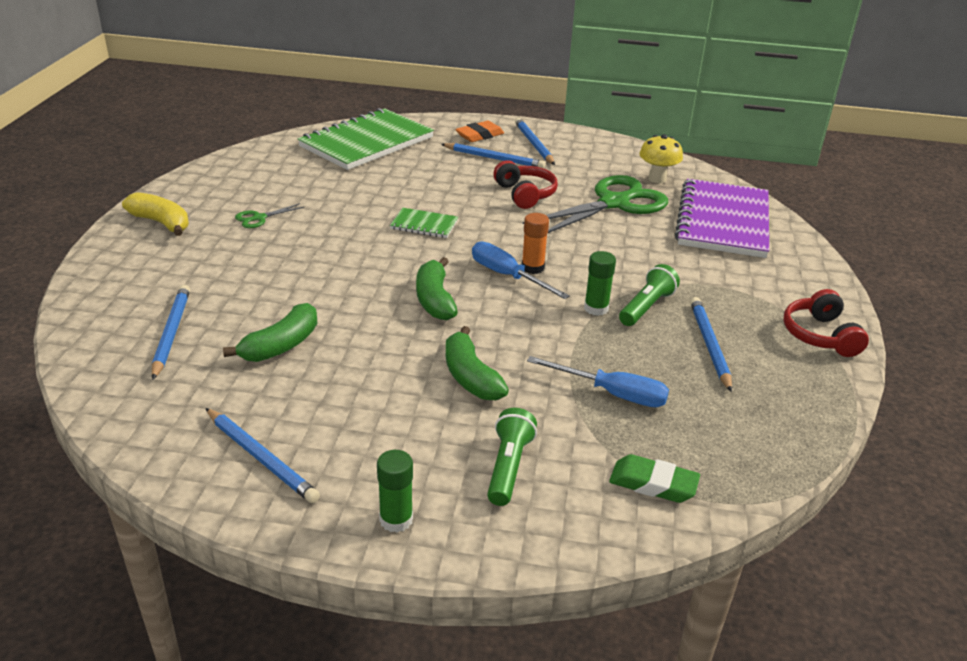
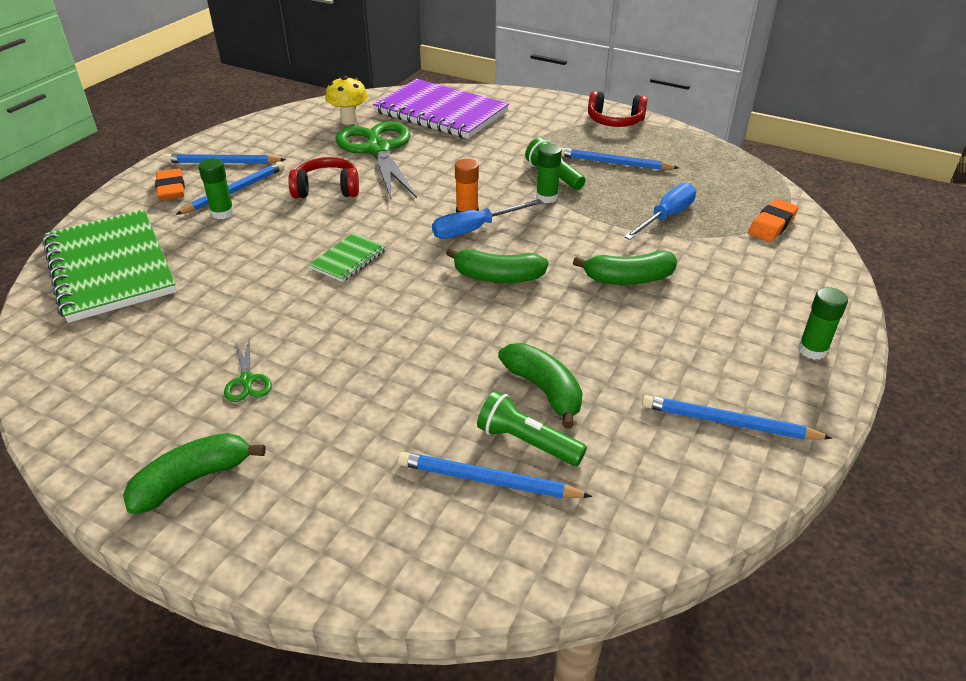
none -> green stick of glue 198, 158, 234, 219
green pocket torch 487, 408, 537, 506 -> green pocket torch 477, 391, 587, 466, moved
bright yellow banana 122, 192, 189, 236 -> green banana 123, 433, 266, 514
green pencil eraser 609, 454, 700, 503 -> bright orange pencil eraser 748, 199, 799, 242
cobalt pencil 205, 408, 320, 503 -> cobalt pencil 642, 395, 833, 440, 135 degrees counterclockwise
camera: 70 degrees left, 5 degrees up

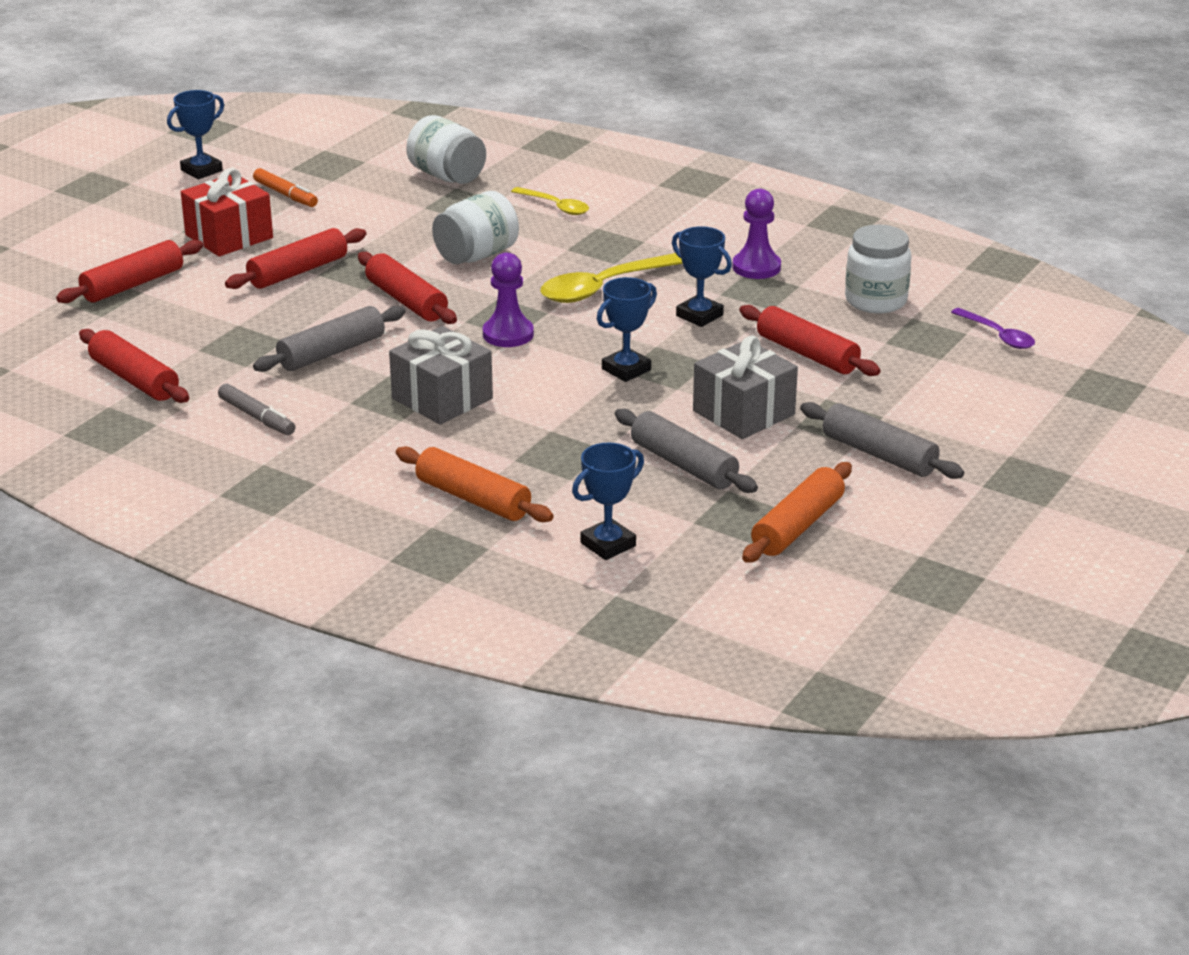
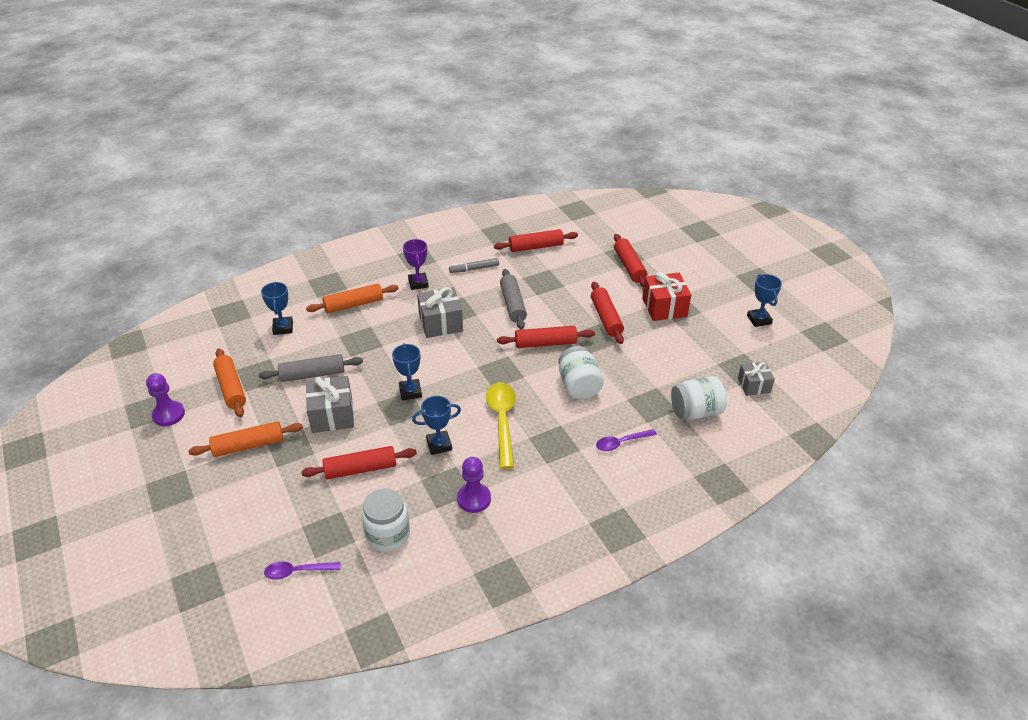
bright orange felt pen 253, 168, 318, 207 -> none
none -> royal purple award cup 403, 239, 429, 290
none -> grey wrapped gift 738, 362, 775, 396
royal purple pawn 483, 252, 534, 347 -> royal purple pawn 146, 373, 185, 426, moved
bright yellow teaspoon 511, 187, 589, 215 -> royal purple teaspoon 596, 429, 657, 451
grey rolling pin 800, 402, 964, 479 -> bright orange rolling pin 188, 421, 303, 457
camera: 120 degrees right, 10 degrees up

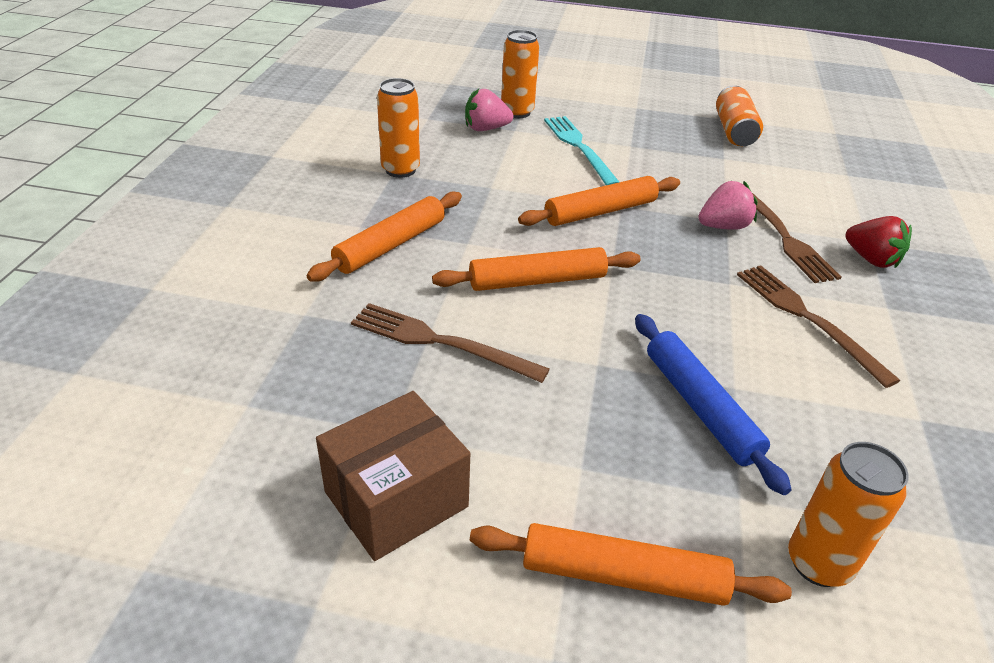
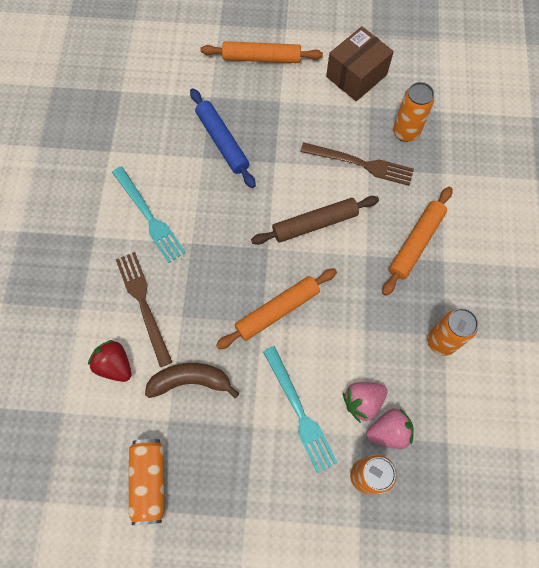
none -> russet banana 145, 363, 240, 398
rosy strawberry 698, 181, 758, 230 -> rosy strawberry 343, 382, 388, 423, moved
bright orange soda can 788, 442, 909, 587 -> bright orange soda can 393, 82, 434, 142, moved
red strawberry 845, 216, 912, 269 -> red strawberry 88, 340, 131, 382, moved
bright orange rolling pin 432, 247, 641, 291 -> russet rolling pin 251, 196, 379, 245
russet fork 737, 265, 900, 388 -> turquoise fork 112, 166, 186, 263
camera: 175 degrees right, 30 degrees up

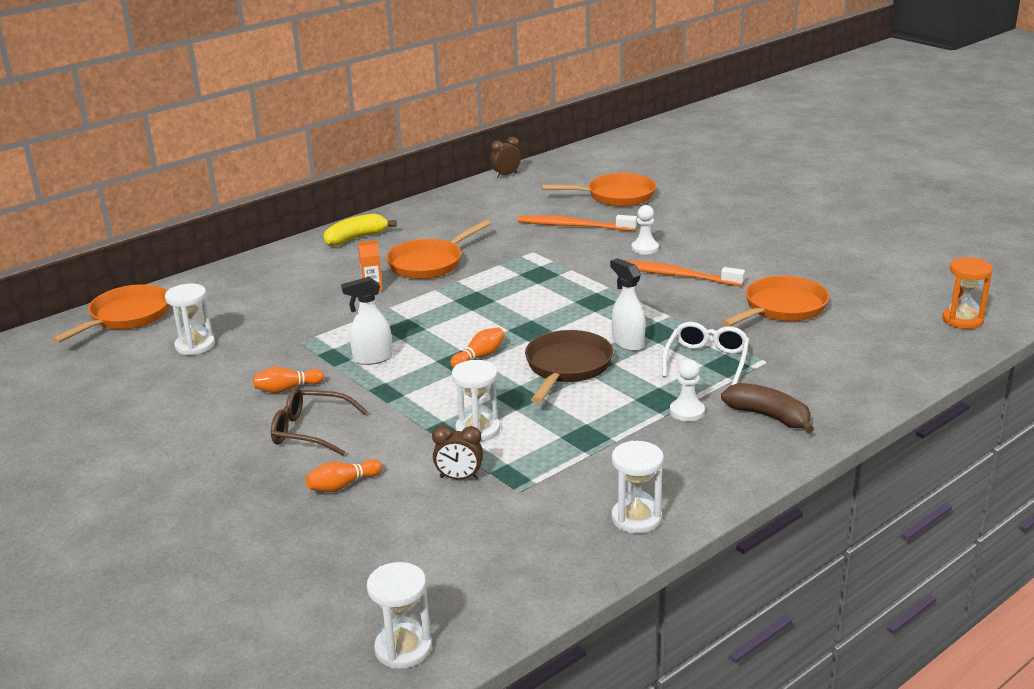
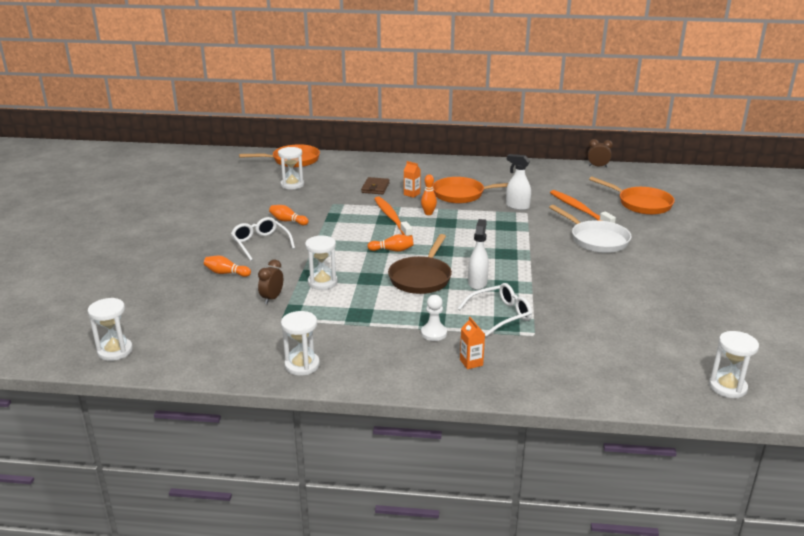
bright yellow banana 324, 214, 397, 246 -> none
bright orange skillet 722, 276, 829, 326 -> none
none -> russet card wallet 361, 177, 390, 195
none -> bright orange tenpin 421, 174, 437, 215
snow-white spray cleaner 341, 277, 392, 365 -> snow-white spray cleaner 506, 154, 531, 210, moved
bright orange dental brush 624, 260, 745, 286 -> bright orange dental brush 374, 196, 413, 237, moved
snow-white pawn 631, 205, 659, 255 -> snow-white skillet 549, 205, 632, 253
russet banana 721, 383, 814, 433 -> bright orange milk carton 460, 317, 485, 369
russet spectacles 271, 387, 368, 456 -> snow-white spectacles 231, 217, 295, 261
bright orange sand timer 942, 257, 993, 329 -> snow-white sand timer 709, 331, 759, 398
russet bedside clock 432, 425, 483, 480 -> russet bedside clock 258, 260, 283, 304, 60 degrees clockwise
russet skillet 525, 330, 613, 404 -> russet skillet 388, 234, 452, 294, 135 degrees clockwise
camera: 45 degrees right, 0 degrees up

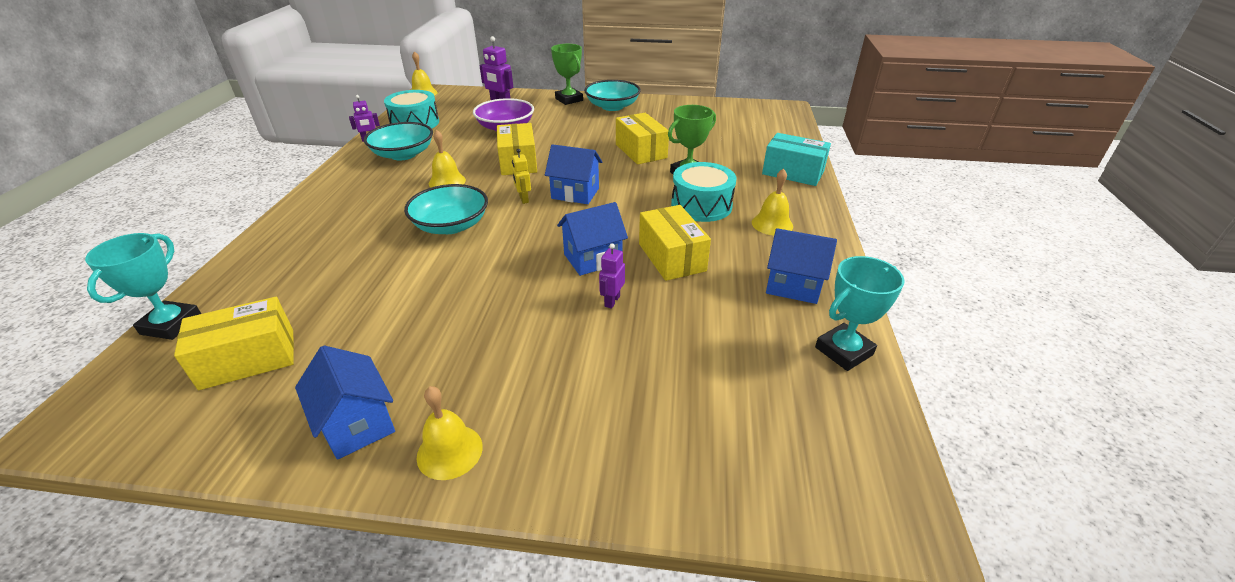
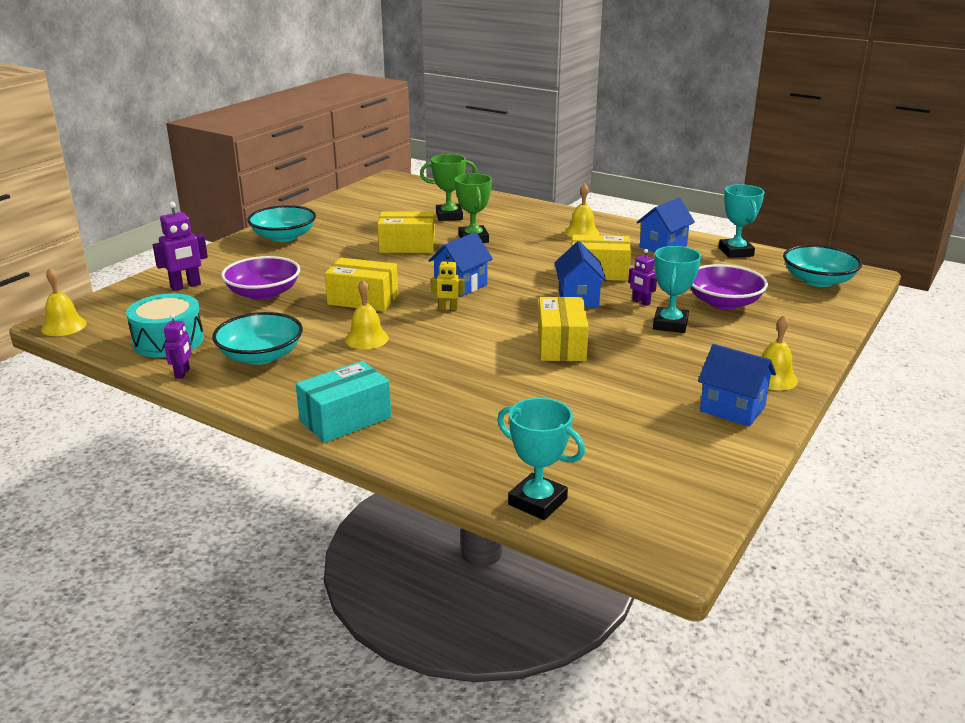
turquoise drum 671, 162, 736, 222 -> none
none -> turquoise award cup 653, 246, 701, 333
none -> royal purple bowl 691, 264, 768, 309
bright yellow package 174, 297, 294, 390 -> bright yellow package 538, 297, 589, 361, moved
turquoise bowl 404, 184, 488, 234 -> turquoise bowl 783, 245, 862, 287, moved
green award cup 551, 44, 583, 105 -> green award cup 420, 154, 477, 221, moved
turquoise package 762, 133, 831, 186 -> turquoise package 296, 361, 391, 443, moved
cobalt cottage 295, 345, 395, 460 -> cobalt cottage 698, 344, 776, 427, 45 degrees clockwise
camera: 65 degrees left, 10 degrees down

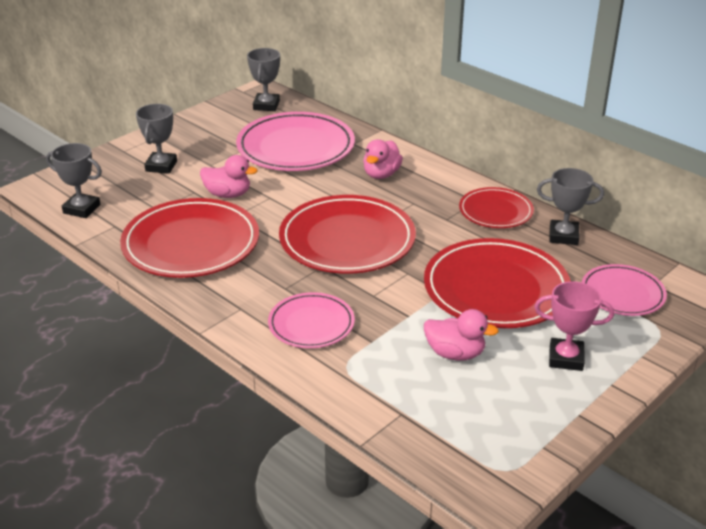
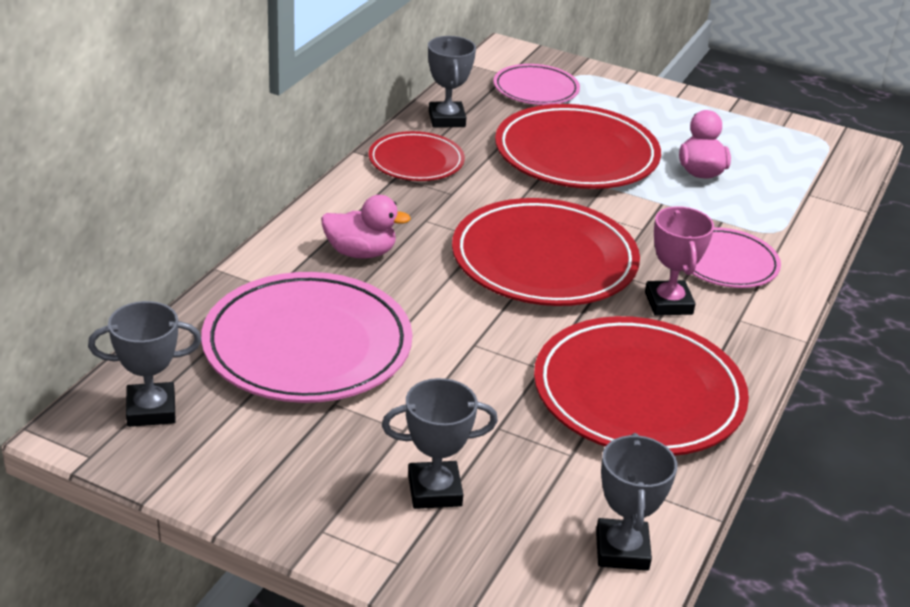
rosy duck 200, 155, 257, 198 -> none
rosy award cup 534, 281, 614, 371 -> rosy award cup 645, 206, 714, 316, moved
camera: 110 degrees left, 0 degrees up

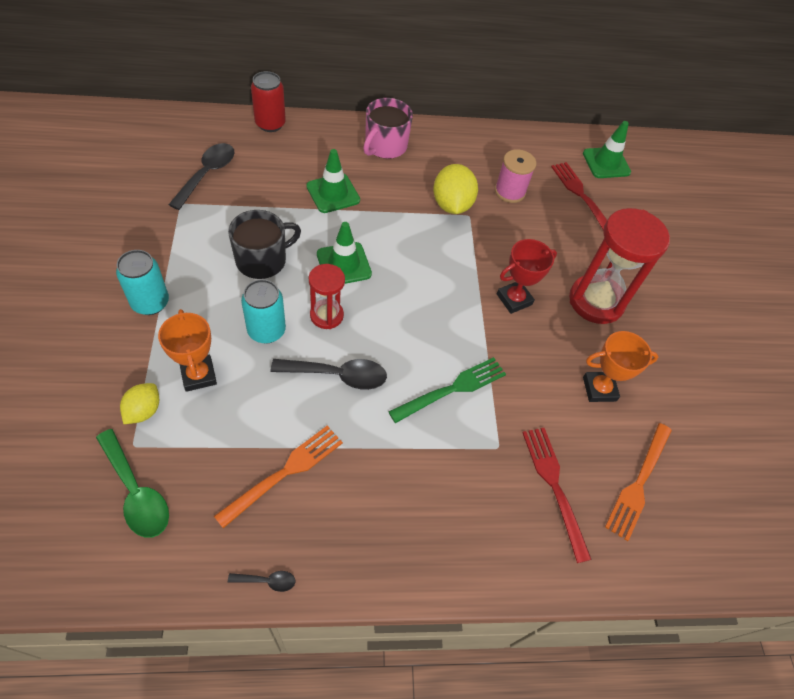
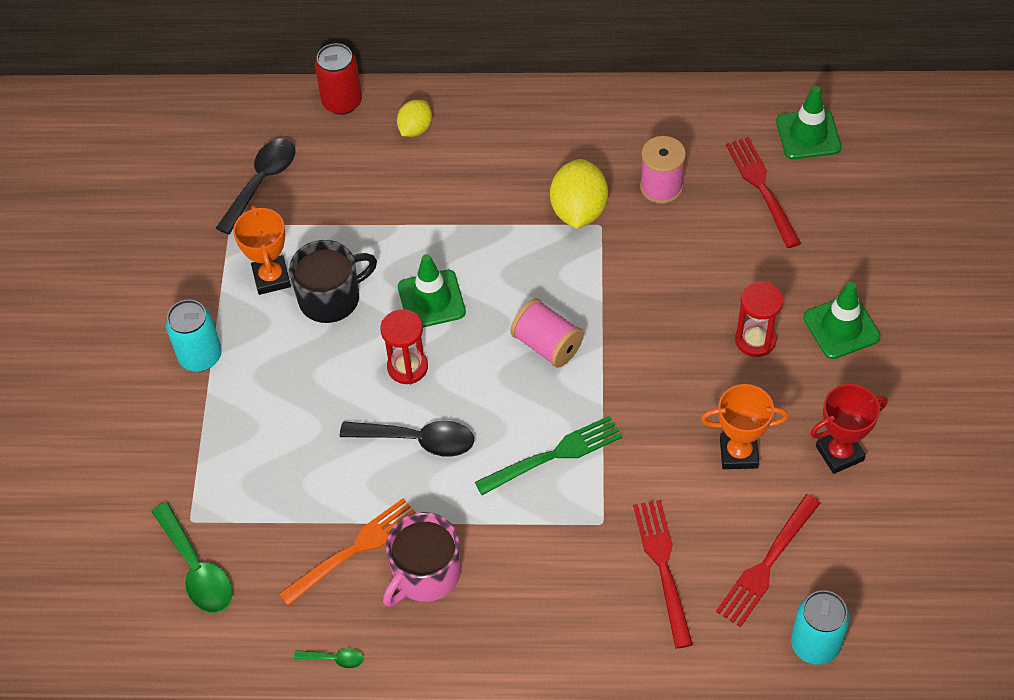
none -> rosy reel of thread 510, 298, 584, 368
bright yellow toy lemon 120, 383, 159, 424 -> bright yellow toy lemon 397, 100, 432, 137, moved
bright orange award cup 158, 309, 217, 392 -> bright orange award cup 233, 205, 291, 295, moved
turquoise soda can 241, 279, 286, 344 -> turquoise soda can 791, 590, 850, 665, moved
green traffic cone 306, 149, 360, 213 -> green traffic cone 803, 282, 881, 359, moved
rosy coffee mug 363, 98, 413, 159 -> rosy coffee mug 383, 512, 461, 607, moved
red award cup 497, 239, 557, 314 -> red award cup 810, 384, 887, 474, moved
black teaspoon 228, 571, 295, 592 -> green teaspoon 294, 648, 364, 668
bright orange fork 605, 423, 672, 541 -> red fork 716, 494, 821, 627
red sand timer 569, 208, 670, 324 -> red sand timer 735, 282, 783, 357, x0.56
camera: 15 degrees right, 0 degrees up

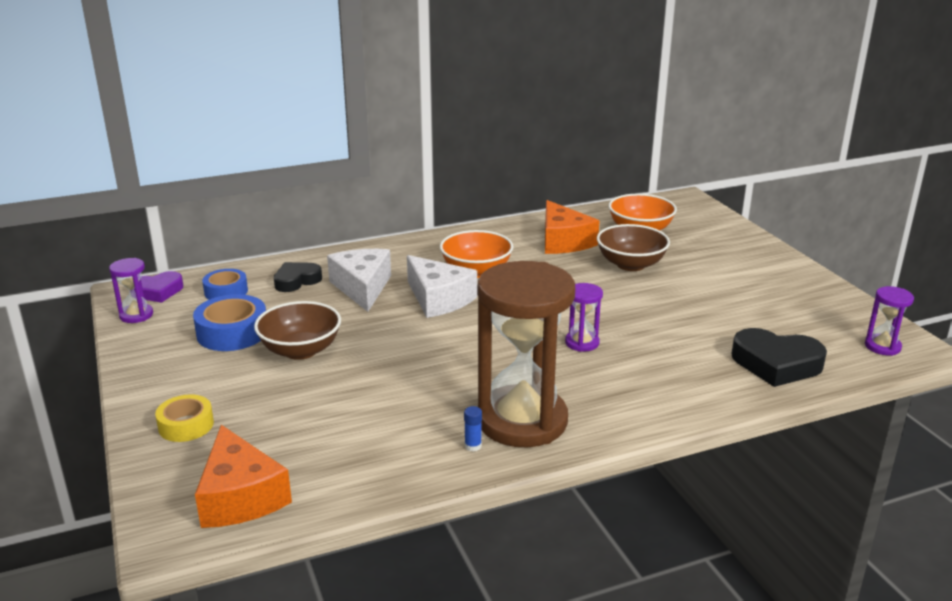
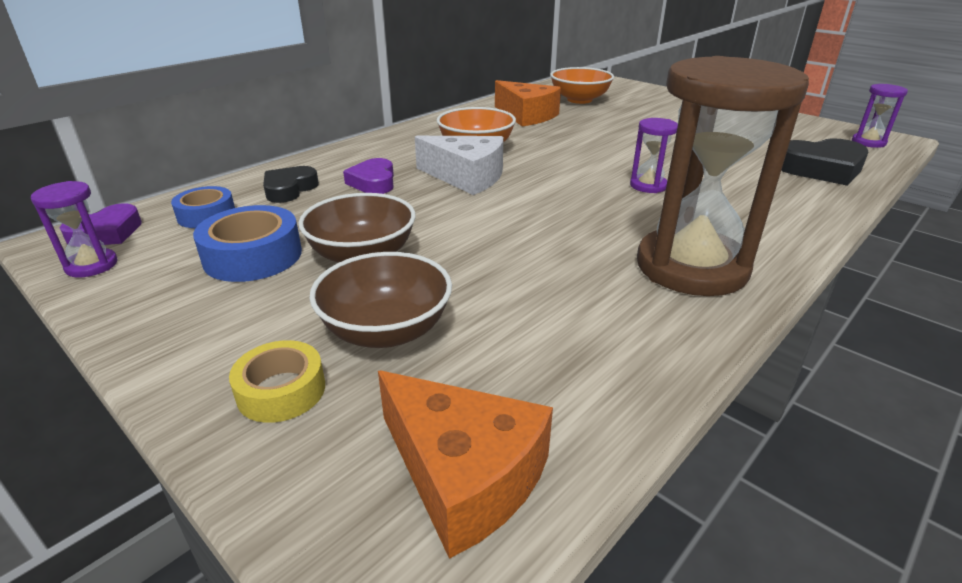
cobalt stick of glue 464, 406, 482, 452 -> none
russet bowl 597, 224, 670, 271 -> russet bowl 309, 252, 452, 348, moved
snow-white cheese 327, 249, 391, 312 -> royal purple heart shape 343, 158, 394, 194
camera: 25 degrees left, 5 degrees up

